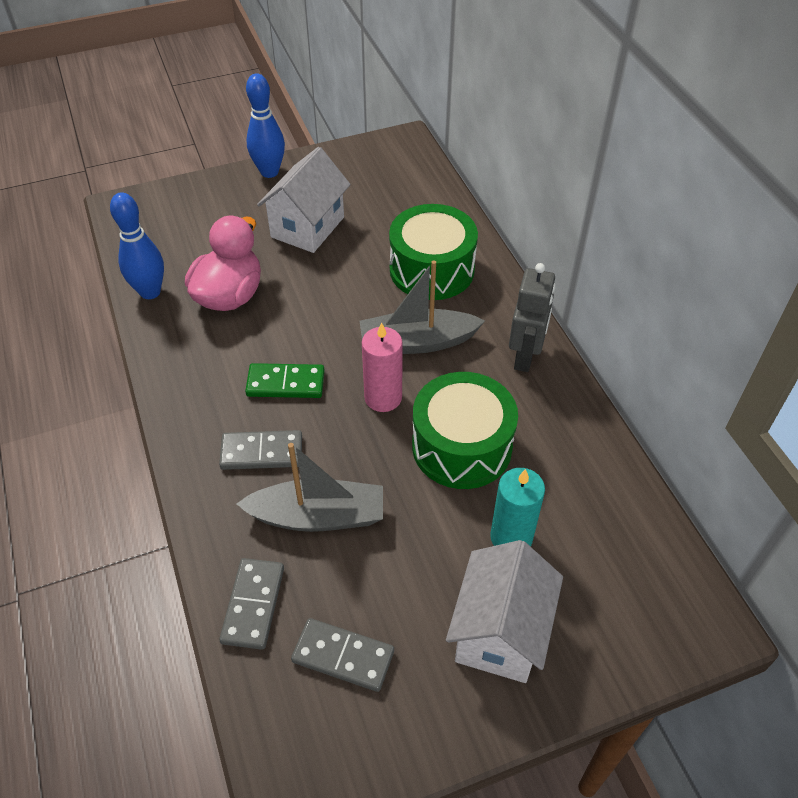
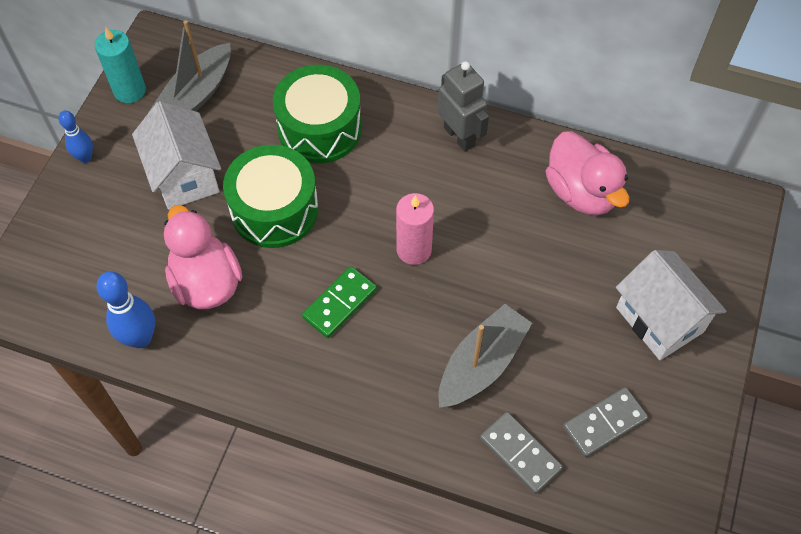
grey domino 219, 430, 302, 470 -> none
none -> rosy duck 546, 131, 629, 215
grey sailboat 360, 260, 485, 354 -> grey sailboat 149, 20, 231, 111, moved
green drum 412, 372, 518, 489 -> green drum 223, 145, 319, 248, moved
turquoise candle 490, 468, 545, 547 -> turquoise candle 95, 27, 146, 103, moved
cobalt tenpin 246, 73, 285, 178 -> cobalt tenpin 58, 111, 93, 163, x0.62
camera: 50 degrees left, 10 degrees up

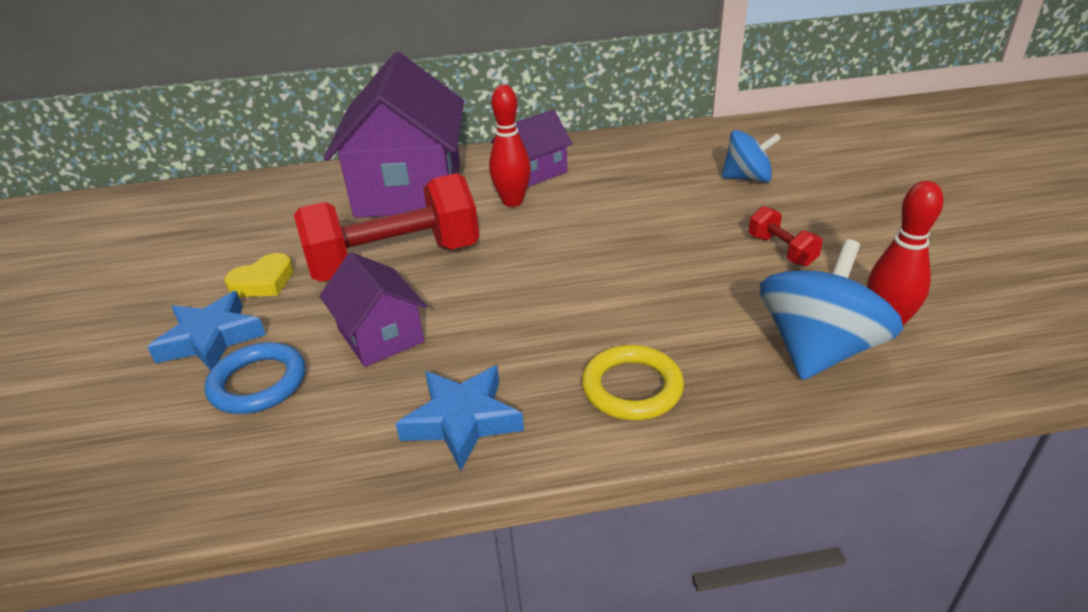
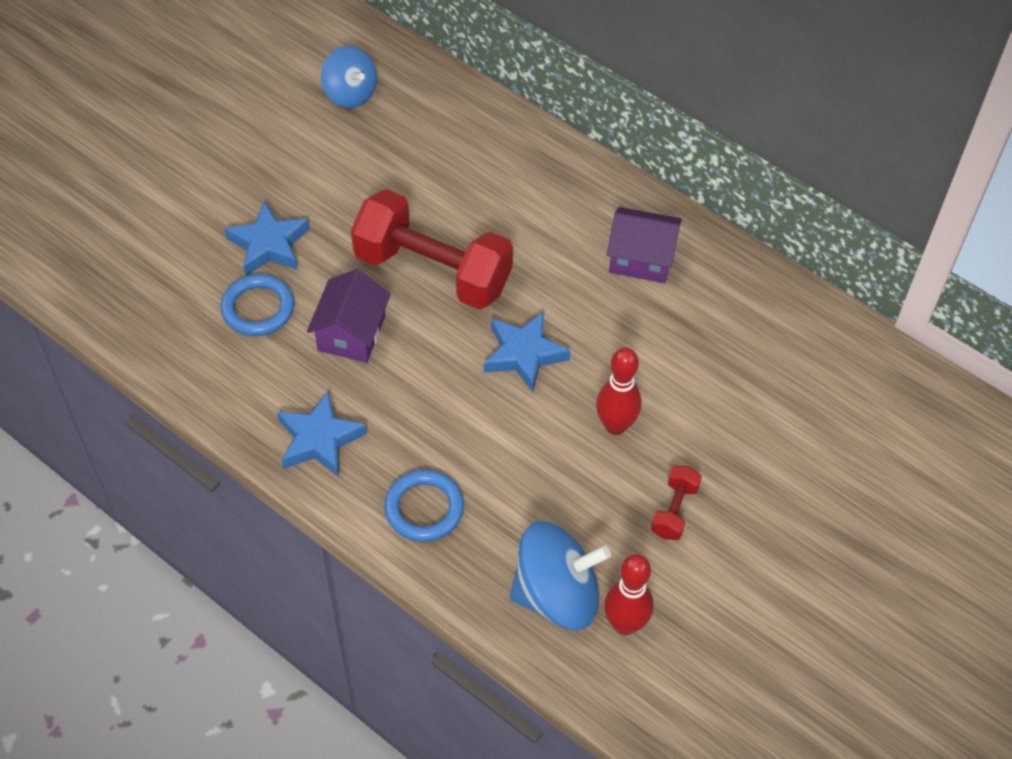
bright yellow heart shape 224, 253, 294, 297 -> none
royal purple cottage 324, 52, 464, 218 -> none
none -> cobalt star shape 484, 312, 571, 392
red tenpin 489, 85, 531, 207 -> red tenpin 596, 347, 642, 435, moved
cobalt toy top 722, 130, 781, 183 -> cobalt toy top 321, 46, 377, 108, moved
bright yellow hoop 582, 345, 684, 420 -> cobalt hoop 384, 469, 464, 542
camera: 45 degrees right, 20 degrees up

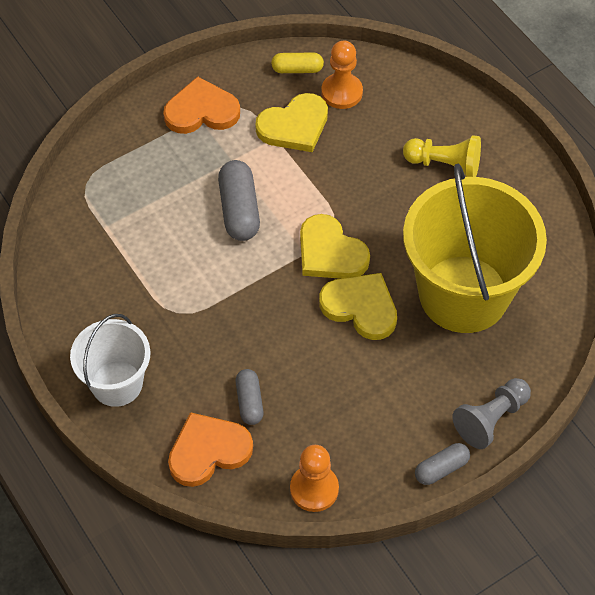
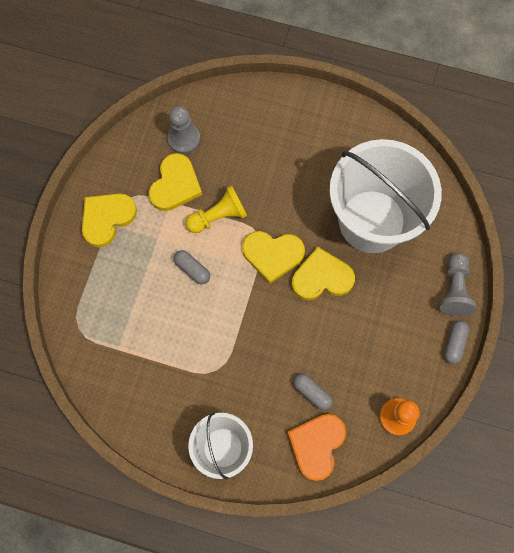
bright yellow capsule 271, 53, 324, 73 -> none
bright yellow pawn 403, 135, 481, 177 -> bright yellow pawn 186, 186, 247, 233, moved
bright orange heart shape 163, 76, 240, 134 -> bright yellow heart shape 82, 193, 137, 247
bright orange pawn 321, 41, 363, 109 -> grey pawn 167, 106, 200, 154
bright yellow bucket 403, 164, 547, 333 -> snow-white bucket 329, 139, 442, 253
grey capsule 218, 160, 260, 241 -> grey capsule 174, 250, 210, 284, x0.61
camera: 40 degrees left, 15 degrees up

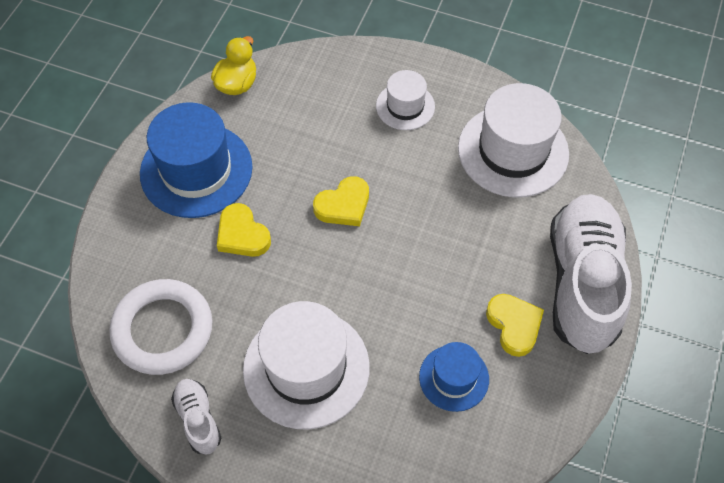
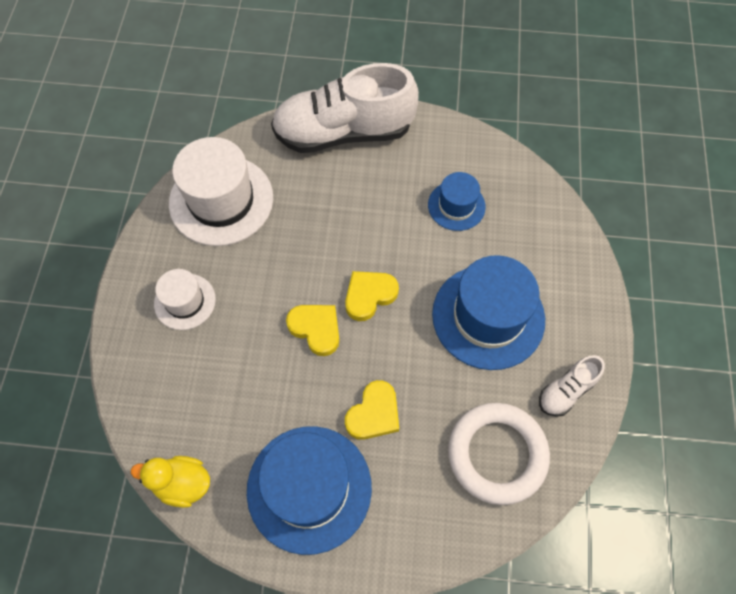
bright yellow heart shape 486, 294, 544, 357 -> bright yellow heart shape 345, 271, 399, 321, moved
snow-white top hat 243, 301, 370, 429 -> cobalt top hat 432, 255, 545, 370
camera: 105 degrees left, 5 degrees up

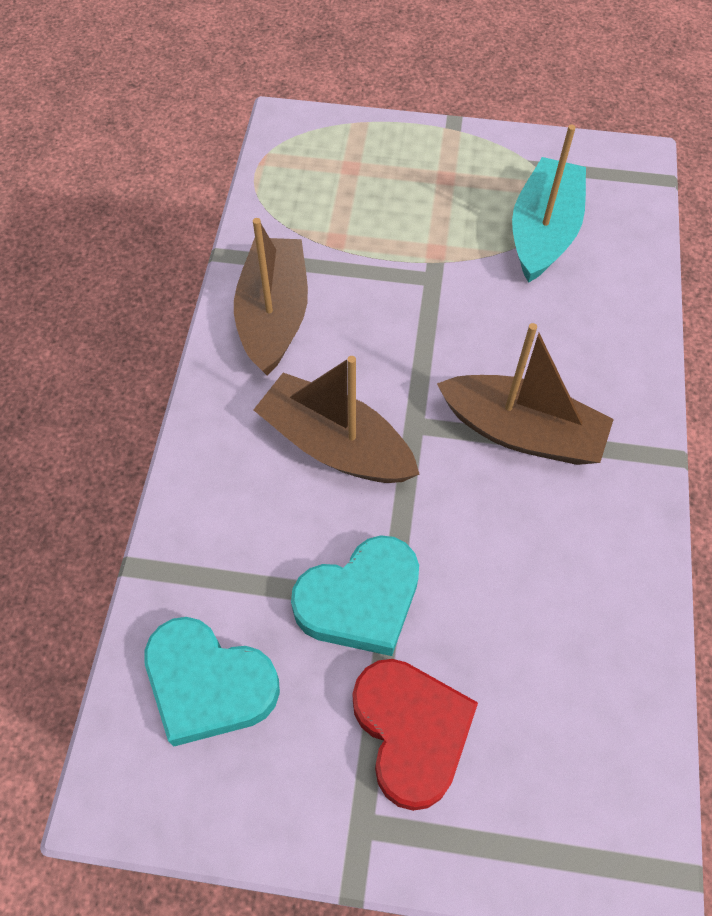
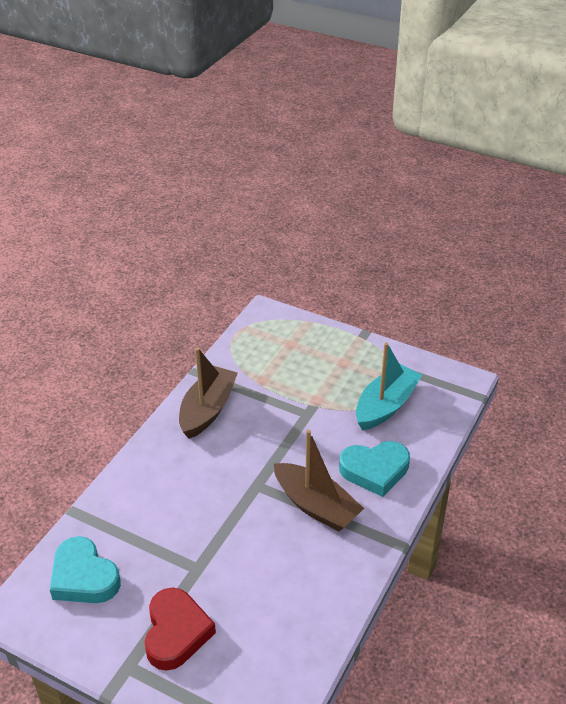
russet sailboat 254, 356, 420, 483 -> none
turquoise heart shape 291, 535, 419, 656 -> turquoise heart shape 339, 441, 410, 497, moved
camera: 20 degrees right, 20 degrees down

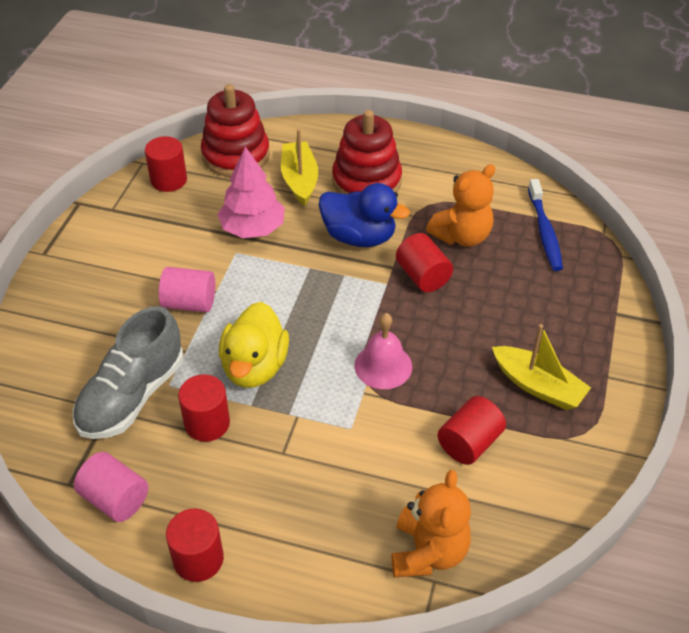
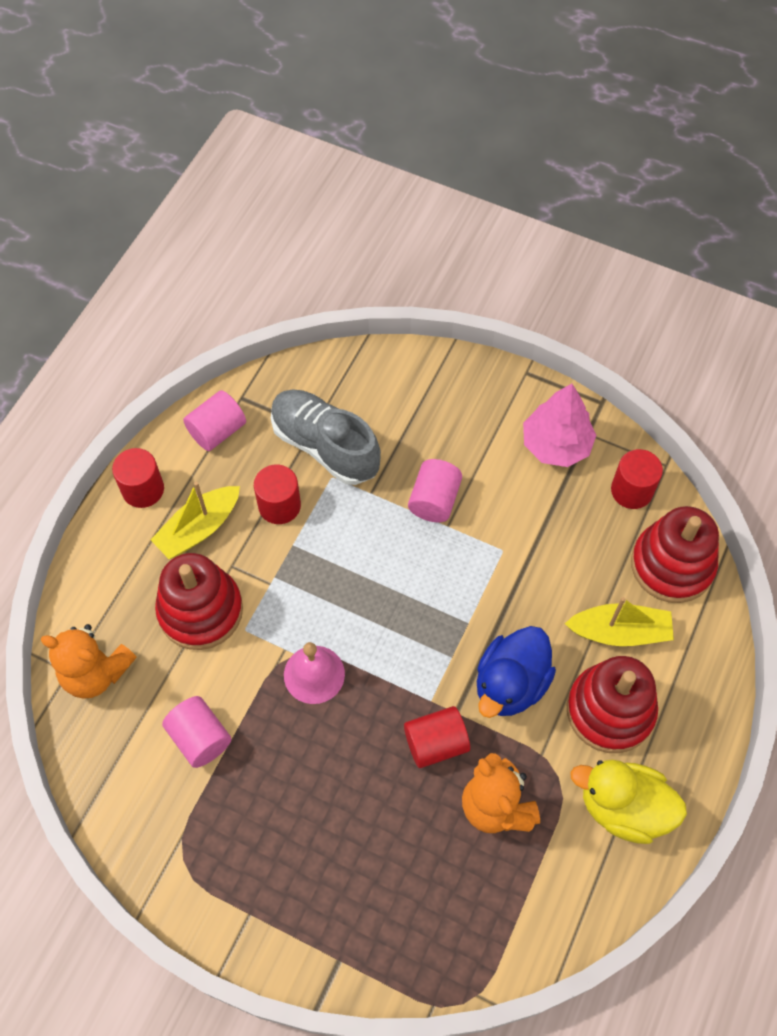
cobalt dental brush 528, 179, 563, 271 -> none
none -> red stacking toy 155, 553, 243, 650
rosy fir tree 217, 147, 285, 238 -> rosy fir tree 523, 384, 596, 467, moved
bright yellow duck 219, 302, 289, 388 -> bright yellow duck 570, 760, 687, 844, moved
bright yellow sailboat 492, 324, 591, 410 -> bright yellow sailboat 151, 482, 240, 559, moved
red cylinder shape 438, 396, 506, 465 -> rosy cylinder shape 162, 696, 231, 768
camera: 100 degrees right, 15 degrees up

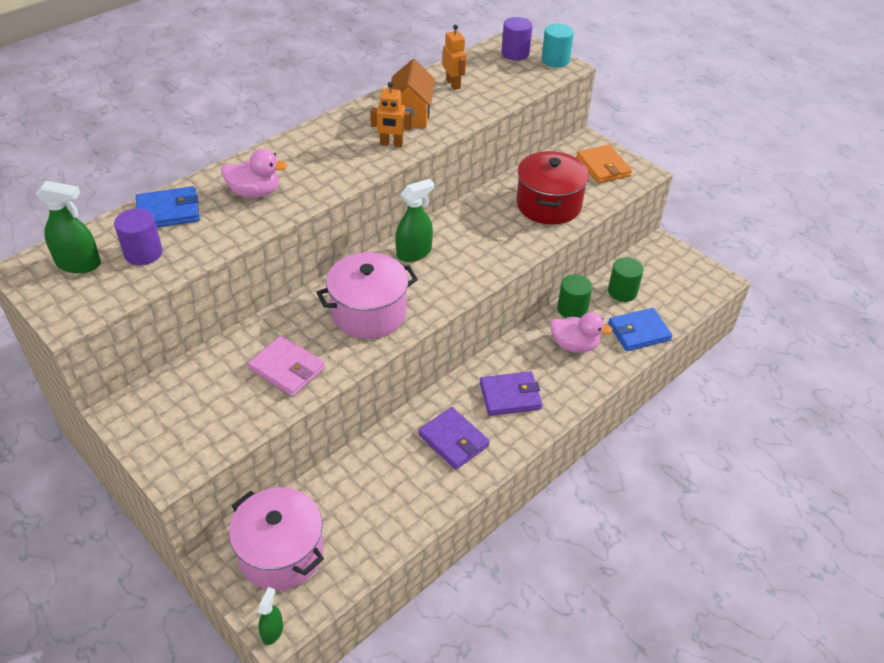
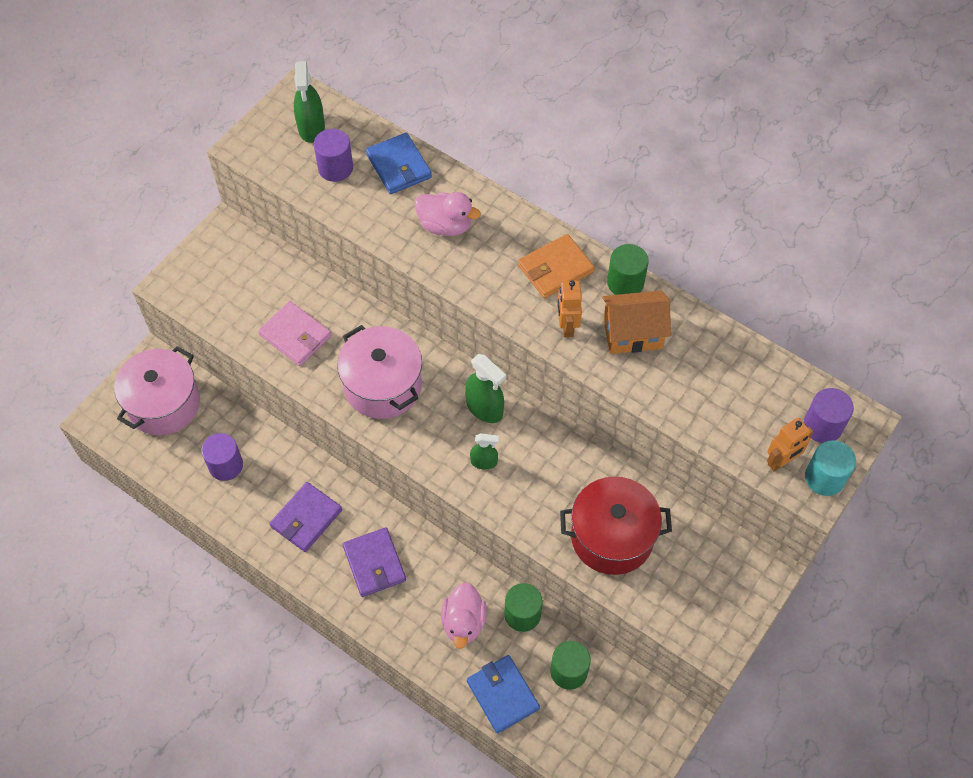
none -> royal purple cylinder shape 201, 433, 243, 481
none -> green cylinder shape 607, 244, 649, 295
green spray cleaner 258, 587, 283, 645 -> green spray cleaner 470, 433, 499, 470, moved
bright orange toy robot 443, 25, 466, 90 -> bright orange toy robot 767, 418, 814, 471, moved
bright orange card wallet 576, 145, 632, 183 -> bright orange card wallet 518, 234, 594, 298, moved
rosy duck 221, 149, 287, 198 -> rosy duck 415, 192, 481, 236, 60 degrees counterclockwise
rosy card wallet 248, 336, 325, 397 -> rosy card wallet 258, 301, 331, 366, 75 degrees counterclockwise
camera: 80 degrees right, 15 degrees up

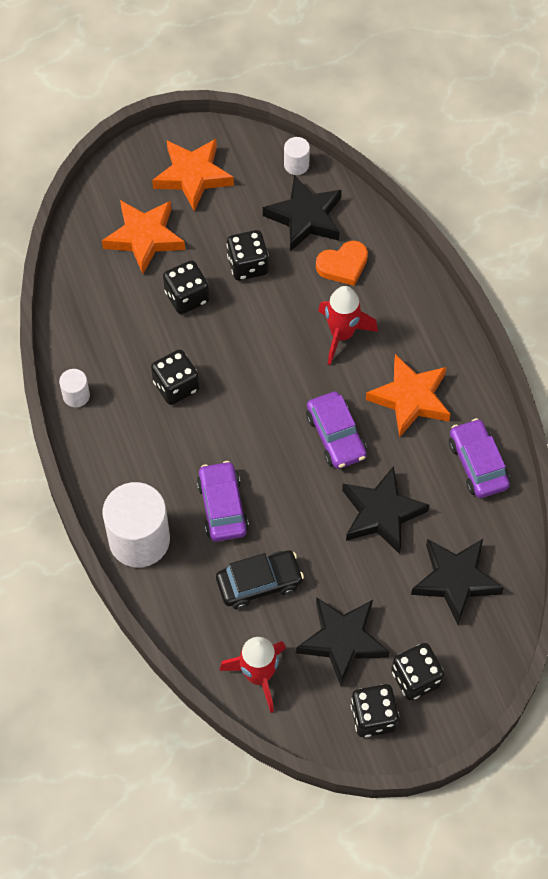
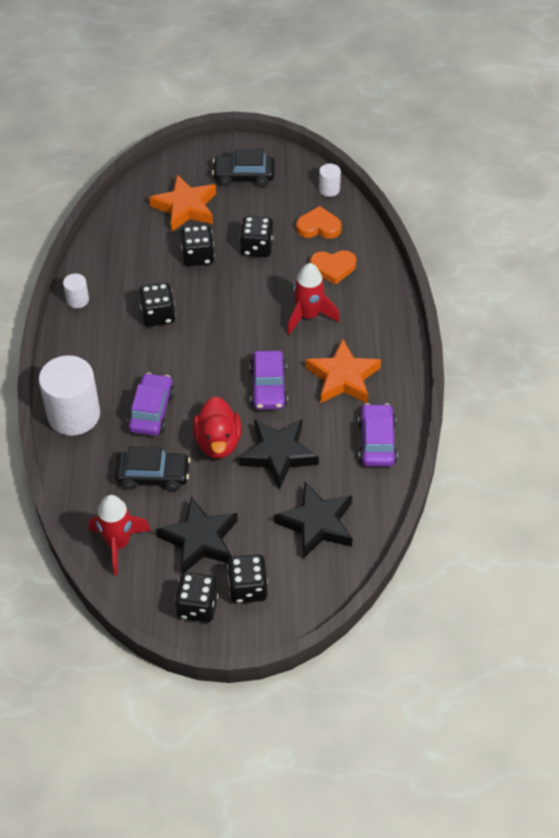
none -> red duck 193, 396, 241, 459
bright orange star shape 152, 139, 234, 211 -> black car 212, 149, 275, 187
black star shape 263, 175, 341, 252 -> bright orange heart shape 296, 206, 342, 239
camera: 20 degrees right, 10 degrees down

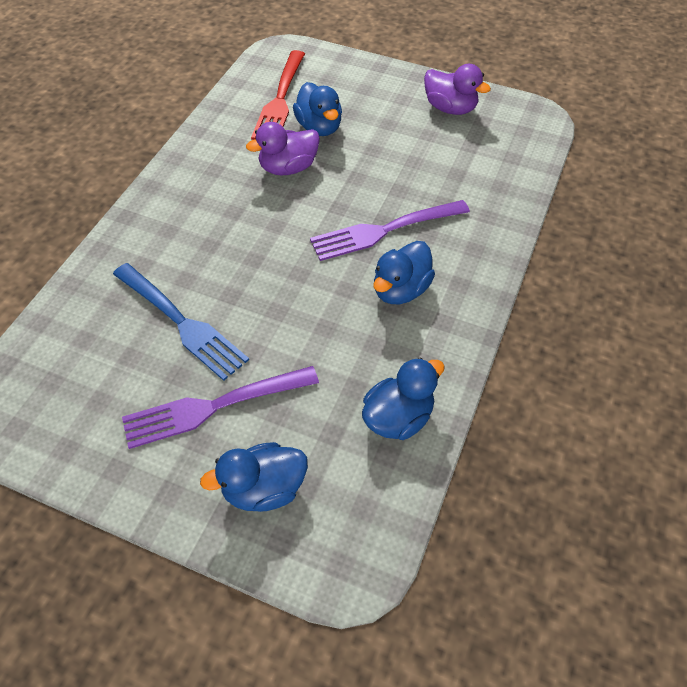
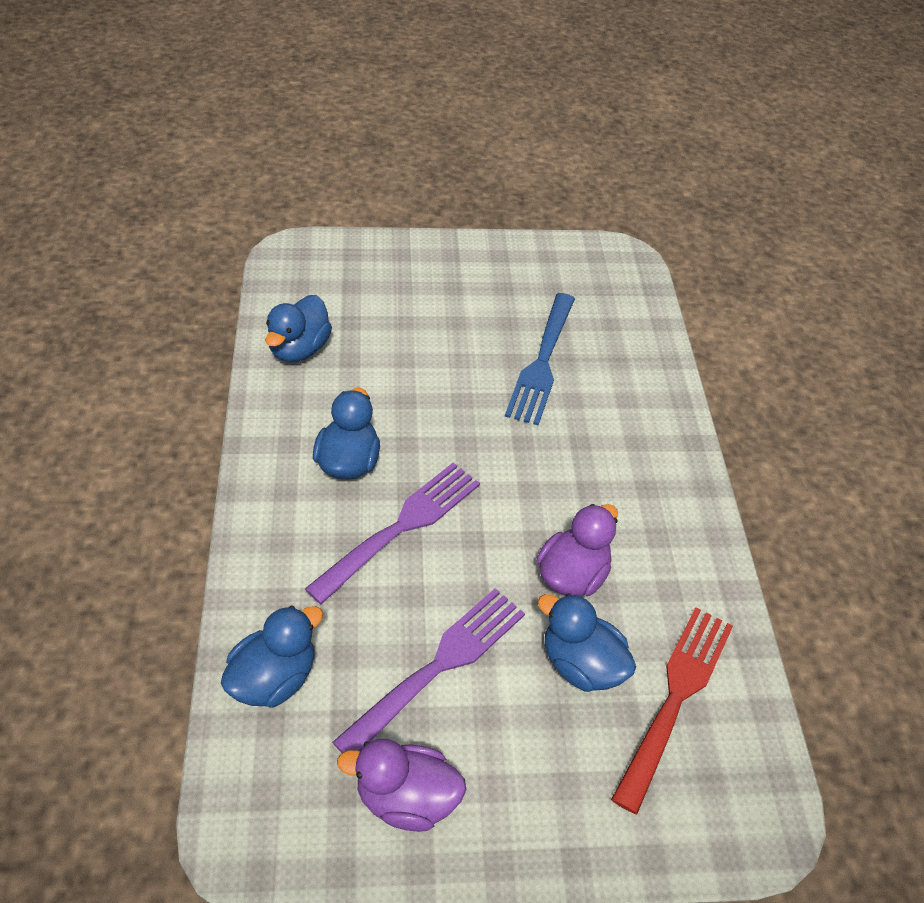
royal purple fork 122, 366, 319, 449 -> royal purple fork 332, 588, 525, 753, moved
cobalt duck 200, 442, 308, 512 -> cobalt duck 221, 605, 323, 707, moved
cobalt fork 113, 263, 249, 381 -> cobalt fork 505, 293, 575, 425, 90 degrees counterclockwise
red fork 251, 50, 305, 140 -> red fork 611, 607, 733, 814, 45 degrees clockwise
camera: 150 degrees right, 5 degrees down

